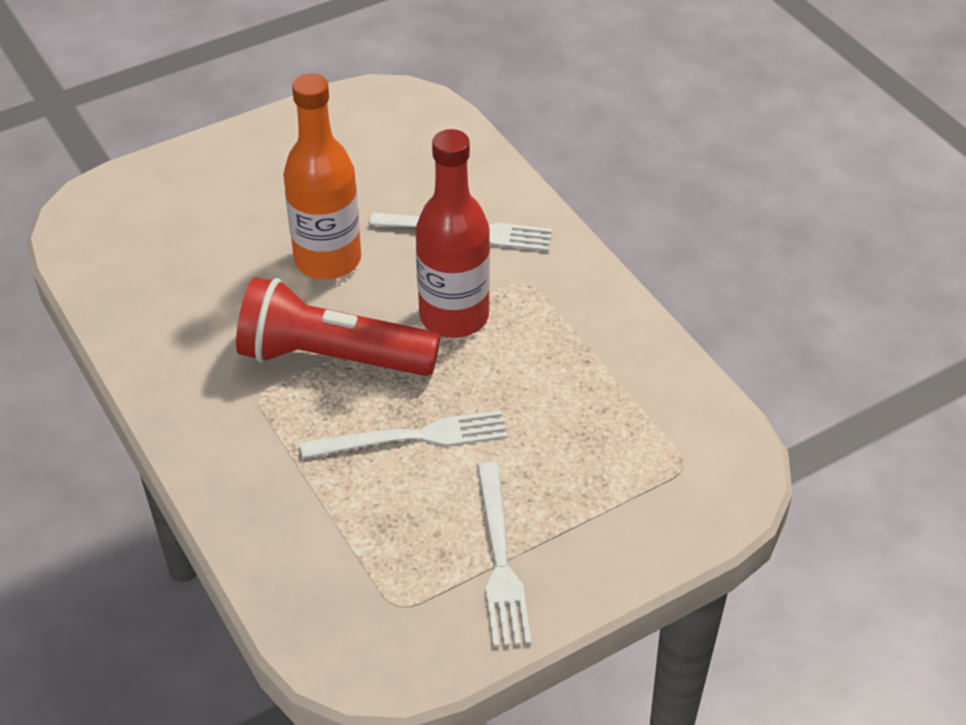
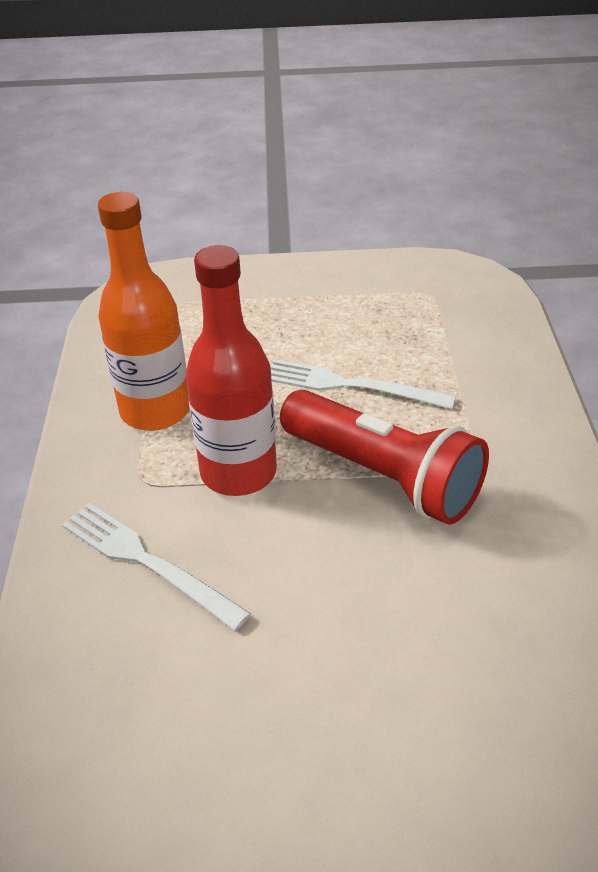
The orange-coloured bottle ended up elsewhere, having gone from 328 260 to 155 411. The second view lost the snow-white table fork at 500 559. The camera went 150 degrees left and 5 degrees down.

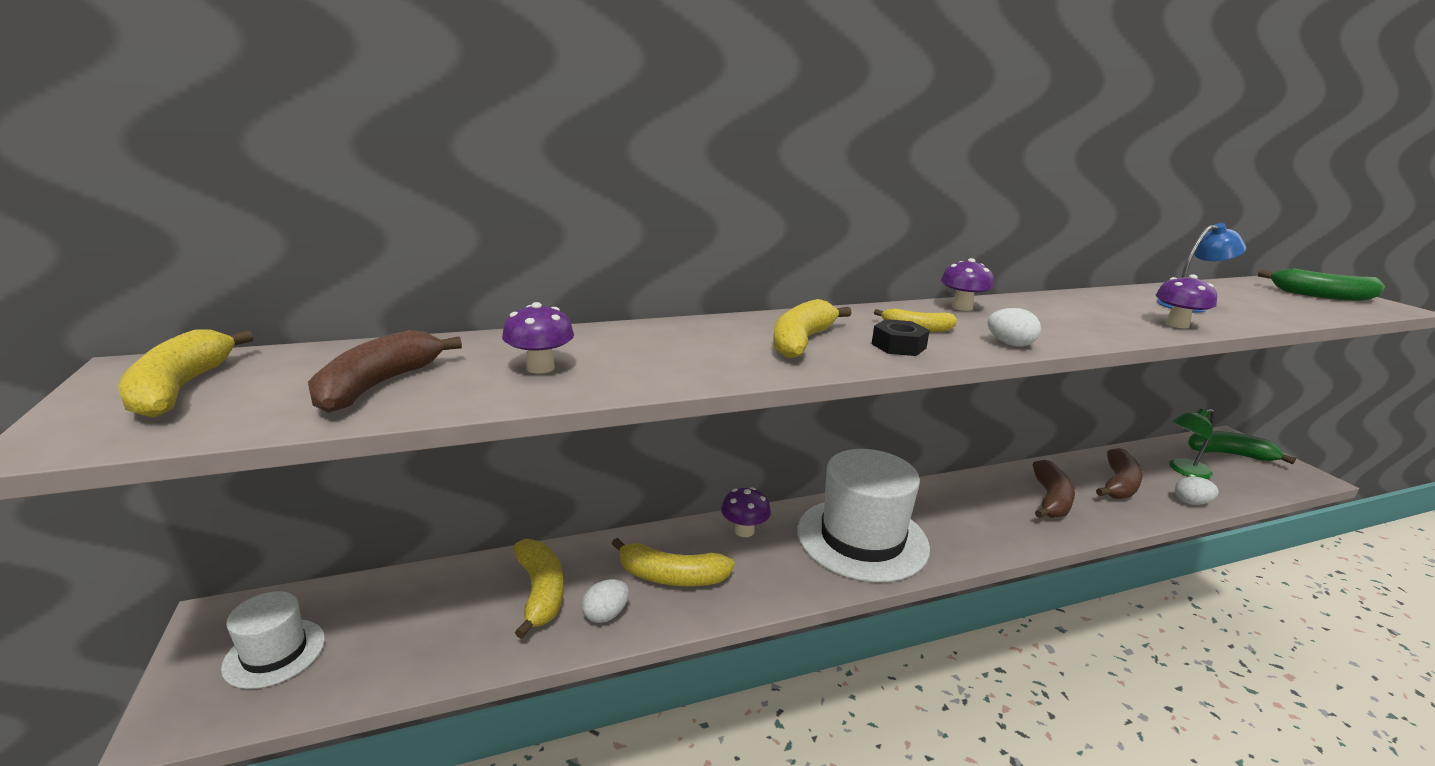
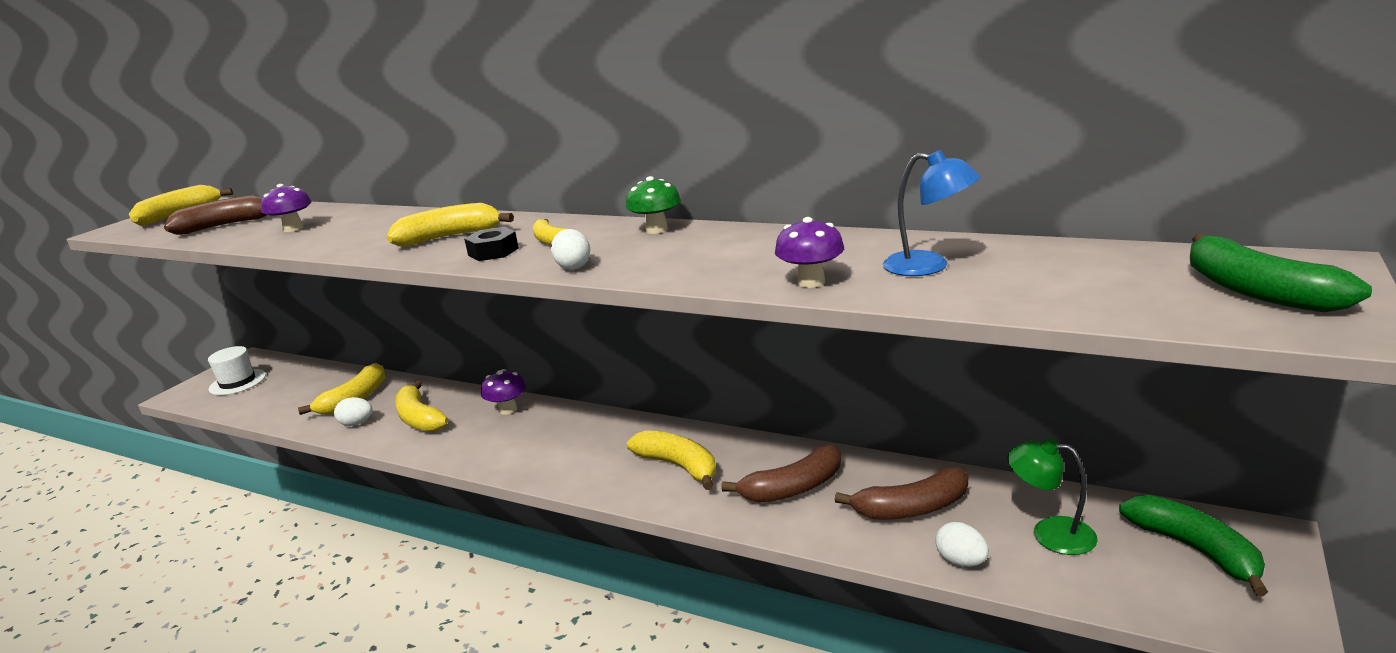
What was the violet toadstool at 962 307 turned into the green toadstool at 656 230. The second view lost the snow-white tall hat at 862 538. The second view gained the bright yellow toy banana at 679 466. The camera went 50 degrees right and 0 degrees up.

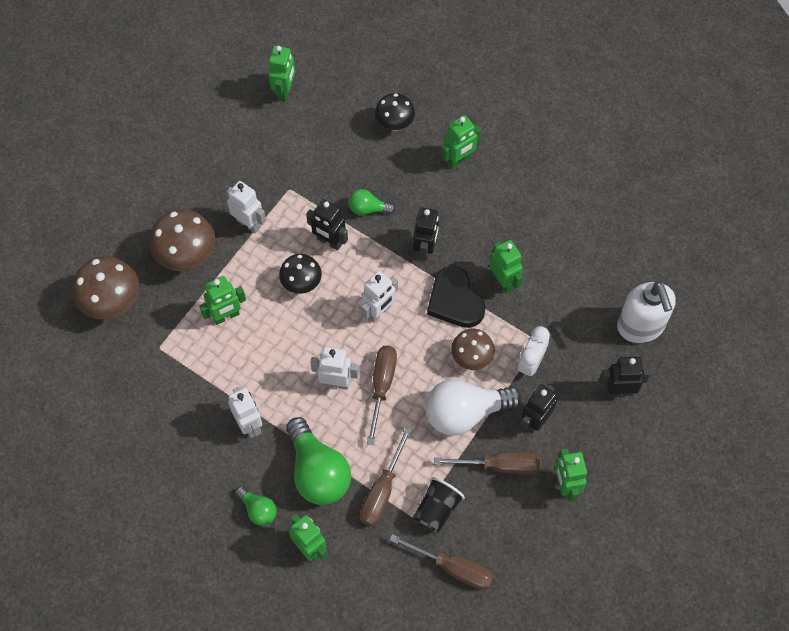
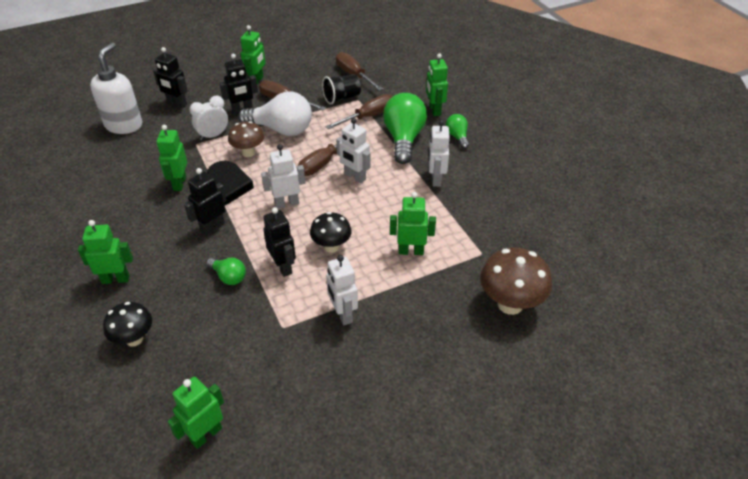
The second view lost the dark brown toadstool at 187 257. The camera went 150 degrees left and 20 degrees down.

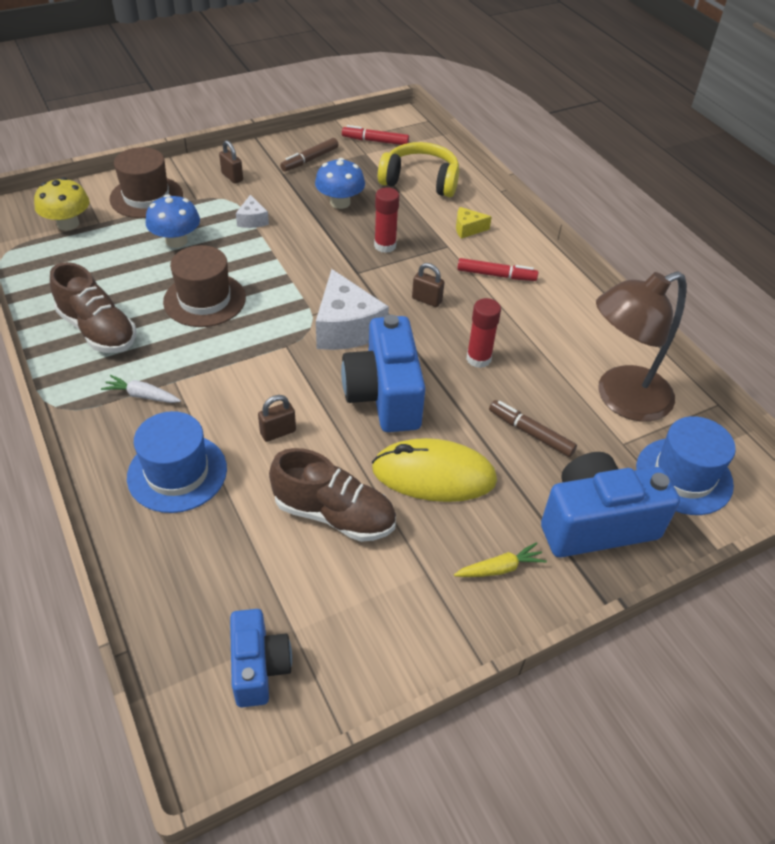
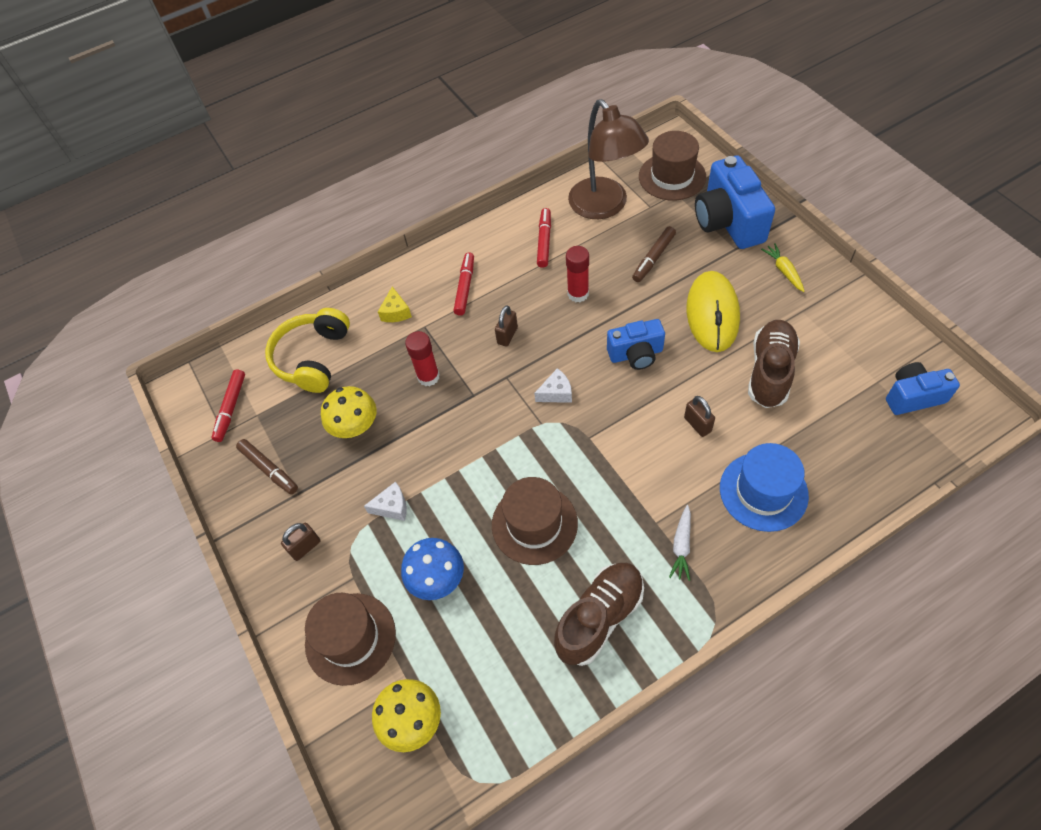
What was the blue toadstool at 340 202 turned into the bright yellow toadstool at 355 426. The size of the snow-white piece of cheese at 346 328 changed by a factor of 0.49. The size of the blue camera at 384 395 changed by a factor of 0.61. What was the blue tall hat at 684 476 turned into the dark brown tall hat at 672 176. The second view gained the crimson marker at 544 241. The camera went 85 degrees left and 10 degrees up.

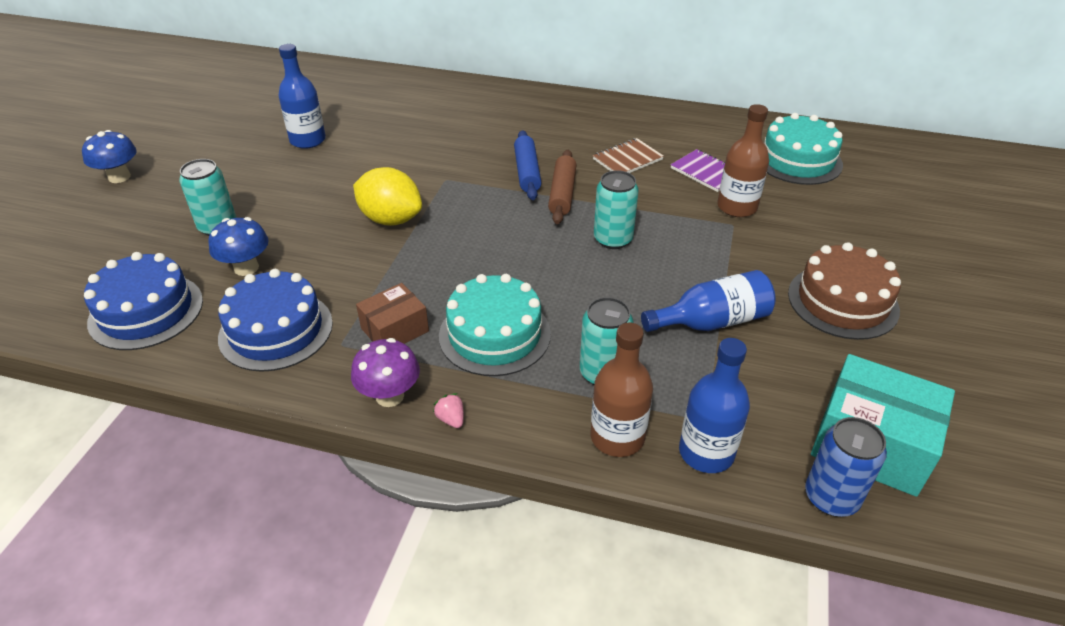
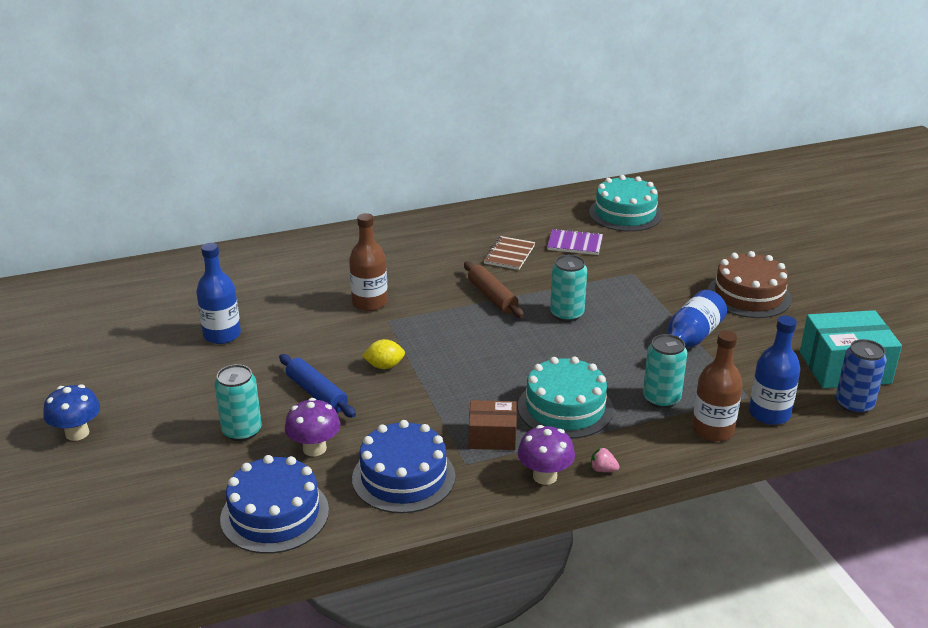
The dark brown bottle ended up elsewhere, having gone from 737 207 to 369 302. The blue pastry roller ended up elsewhere, having gone from 527 172 to 317 393. The size of the bright yellow toy lemon at 390 219 changed by a factor of 0.56. What was the blue toadstool at 246 268 turned into the violet toadstool at 314 448. The dark brown package at 395 330 ended up facing another way, 75 degrees clockwise from before. The camera went 35 degrees left and 10 degrees down.

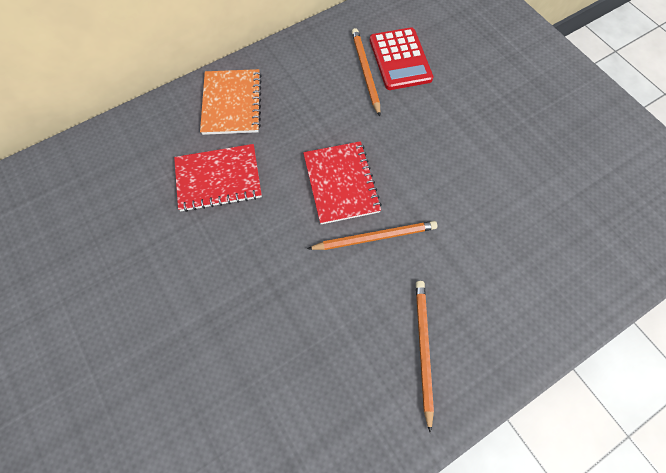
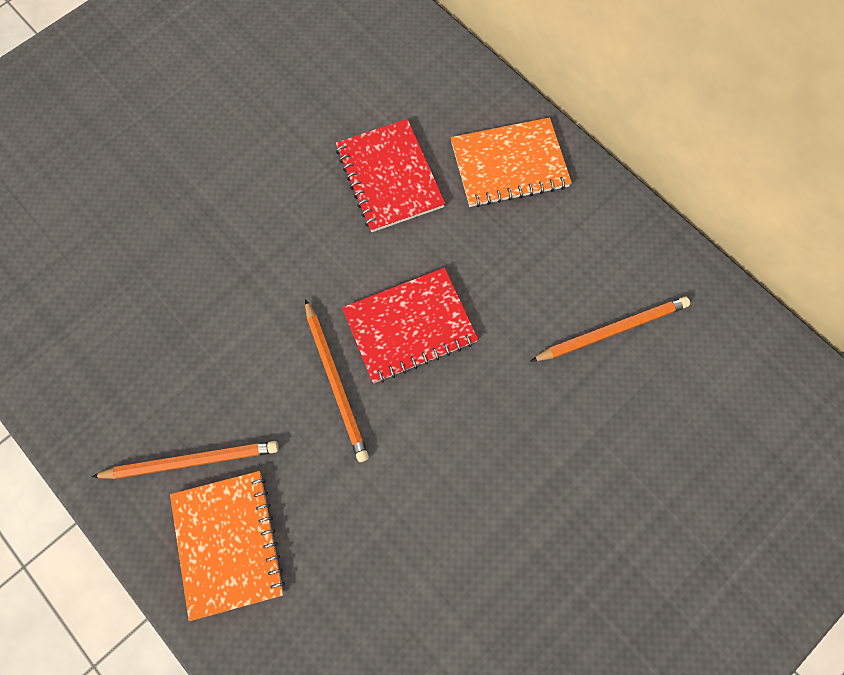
The second view lost the crimson adding machine at 400 59. The second view gained the orange-coloured exercise book at 228 543. The camera went 80 degrees right and 5 degrees up.

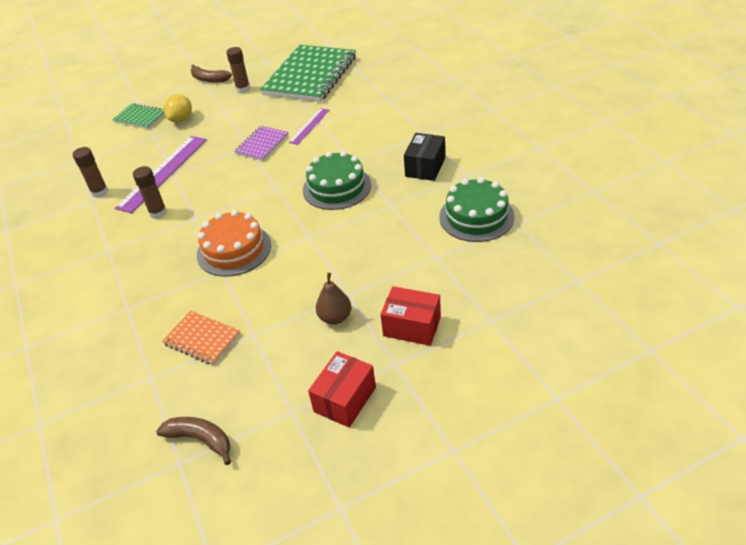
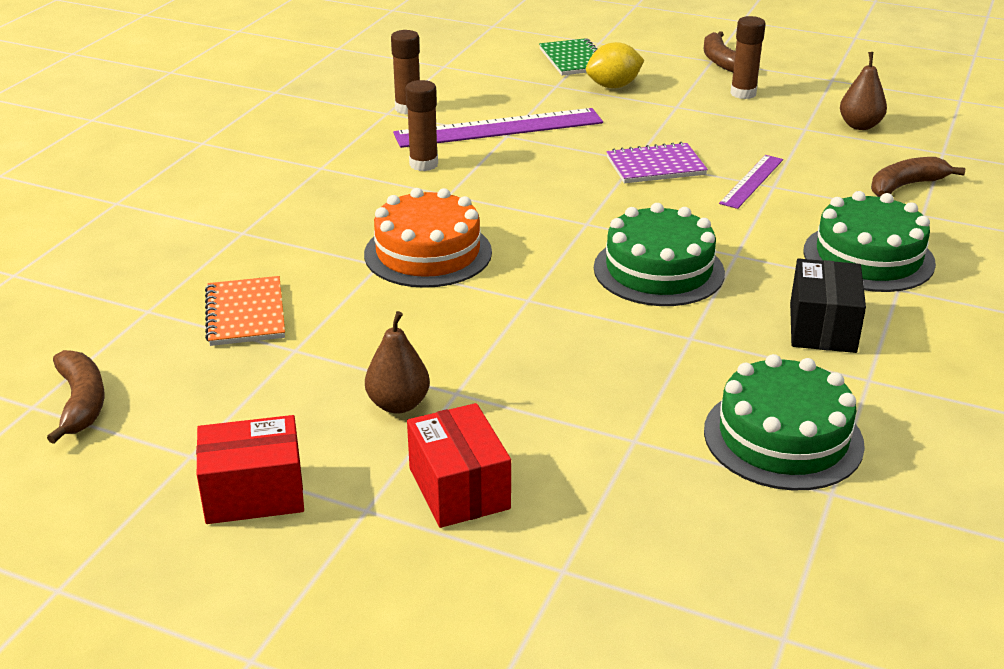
Where the green exercise book stood at 310 76, the dark brown pear fruit came to stand at 860 126. The violet measuring stick at 309 126 ended up facing another way, 45 degrees counterclockwise from before. The ebony package at 425 167 ended up facing another way, 60 degrees counterclockwise from before. The second view gained the dark brown toy banana at 906 185. The second view gained the green gateau at 868 257. The camera went 45 degrees right and 10 degrees down.

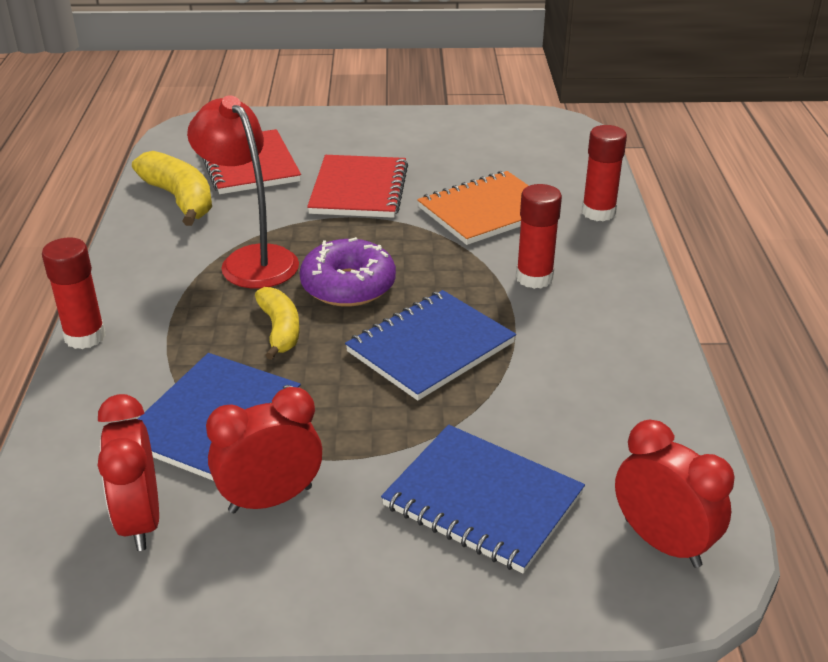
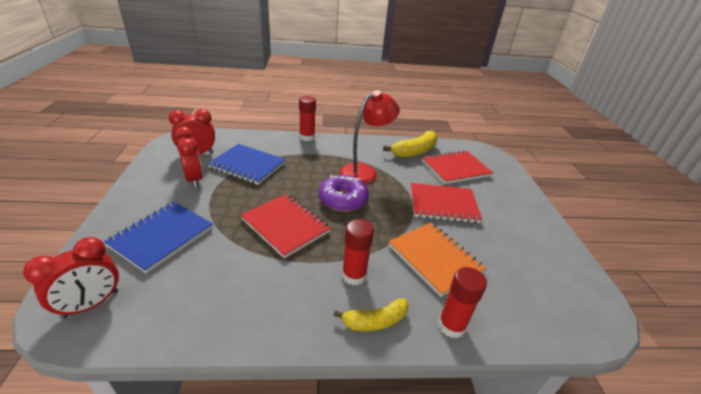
The bright yellow toy banana ended up elsewhere, having gone from 280 330 to 375 321. What was the blue exercise book at 430 347 turned into the crimson exercise book at 285 226. The camera went 85 degrees right and 0 degrees up.

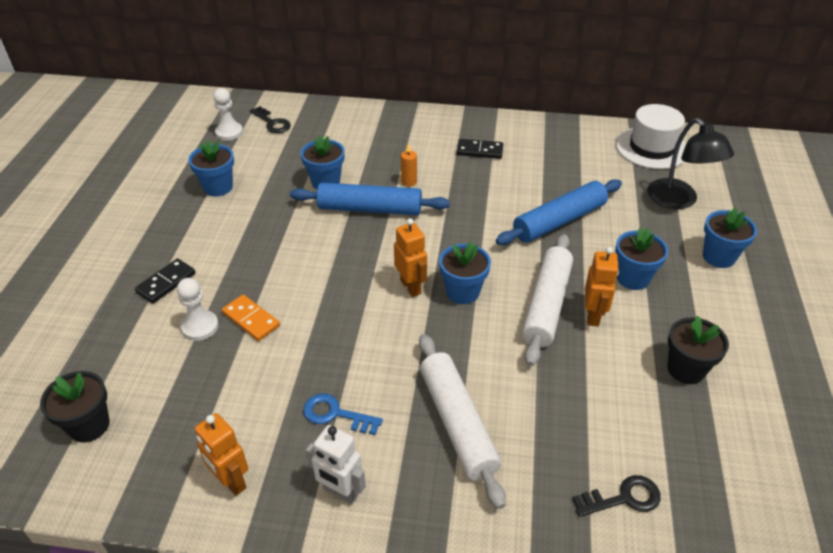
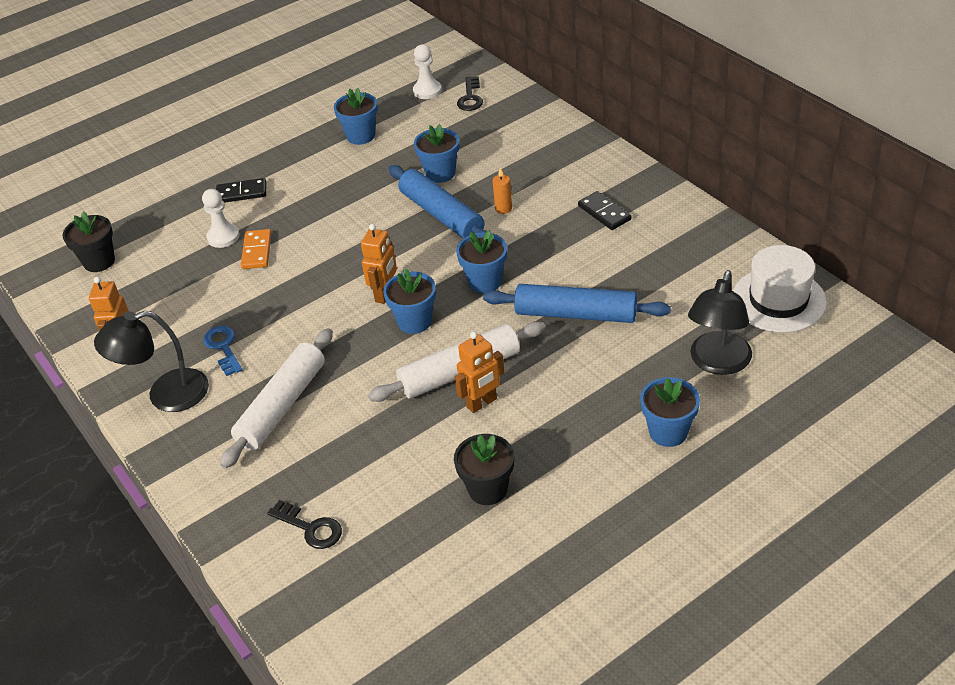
The blue potted plant ended up elsewhere, having gone from 632 278 to 485 281. Where the snow-white robot stood at 340 492, the ebony lamp came to stand at 166 395. The camera went 50 degrees right and 0 degrees up.

